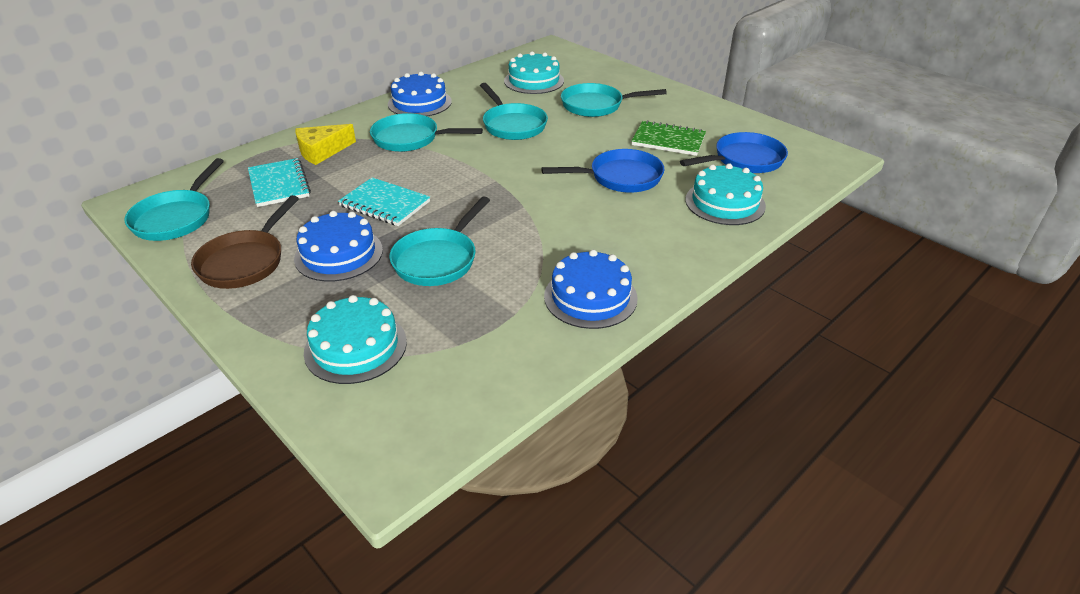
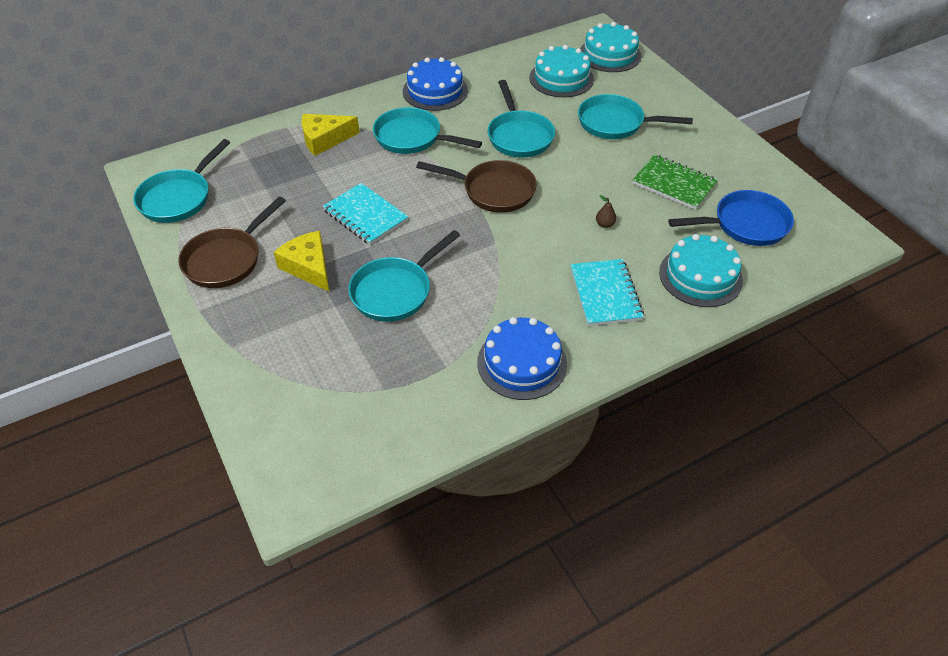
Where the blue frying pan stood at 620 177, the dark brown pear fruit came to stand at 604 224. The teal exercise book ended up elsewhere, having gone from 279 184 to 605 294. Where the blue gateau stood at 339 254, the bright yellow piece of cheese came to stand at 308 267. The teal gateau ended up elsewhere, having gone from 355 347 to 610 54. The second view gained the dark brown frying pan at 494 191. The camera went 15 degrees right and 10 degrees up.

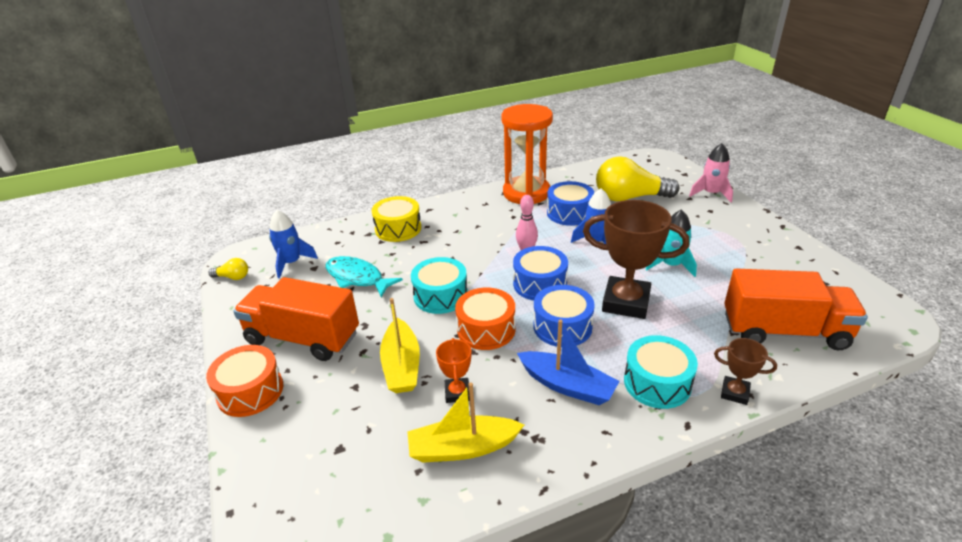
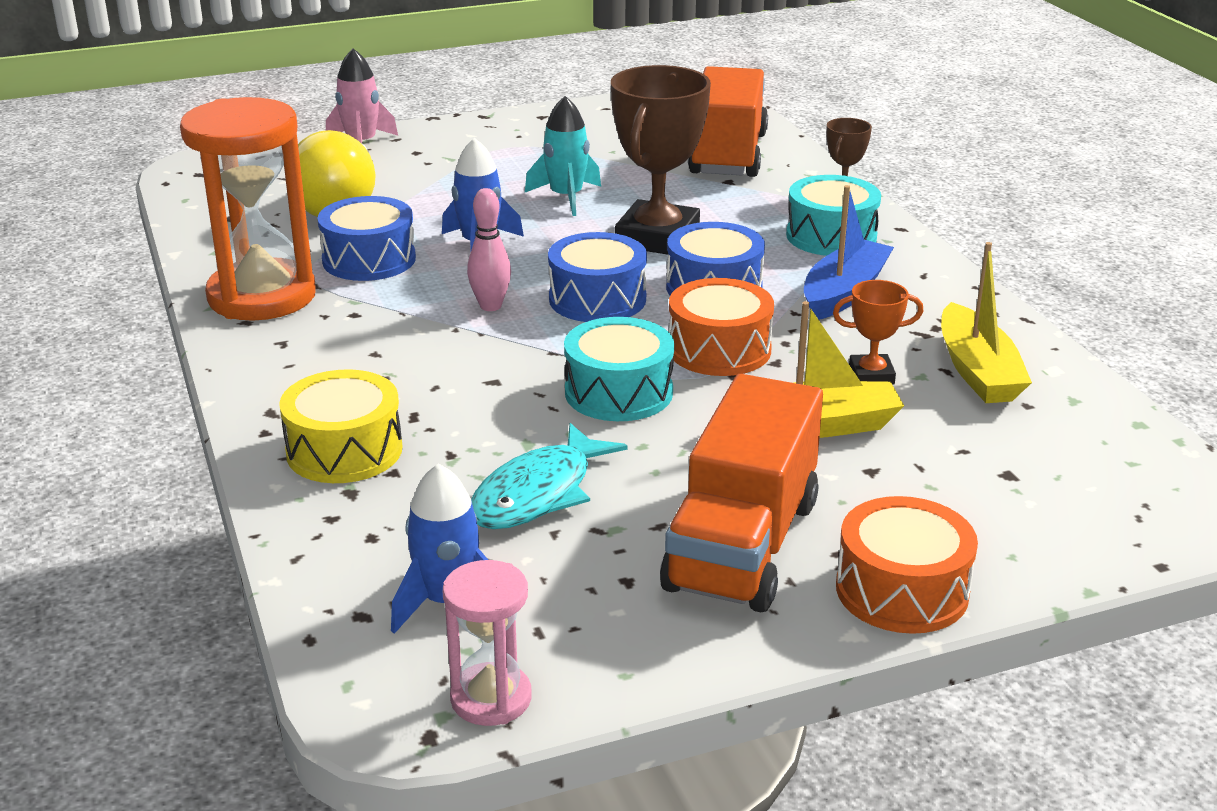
Where the bright yellow light bulb stood at 233 277, the rose-pink sand timer came to stand at 491 698. The camera went 90 degrees left and 5 degrees down.

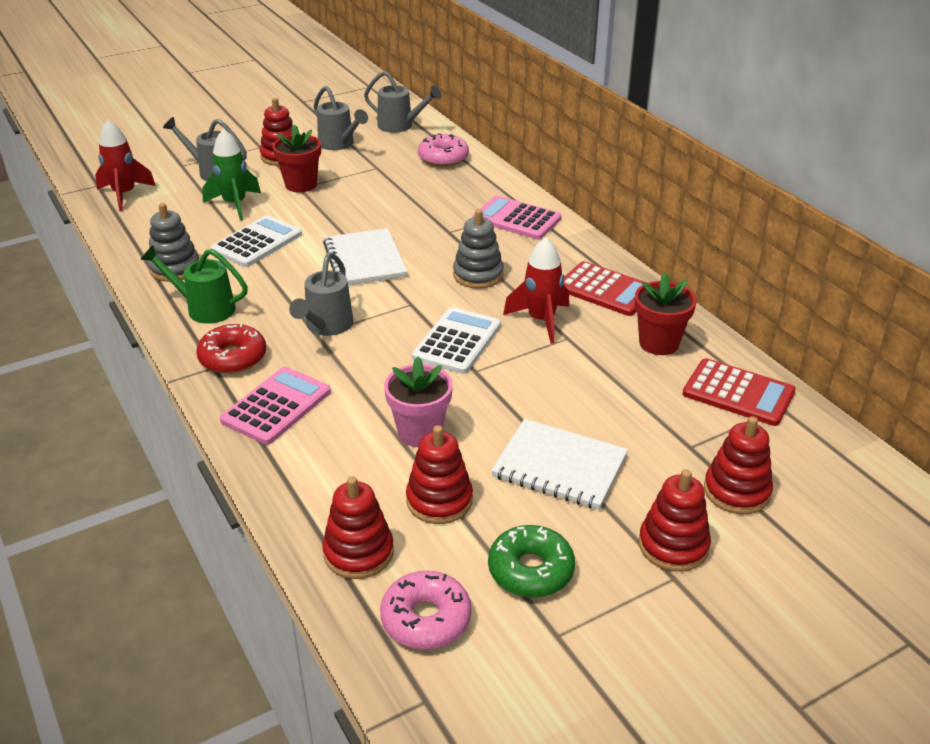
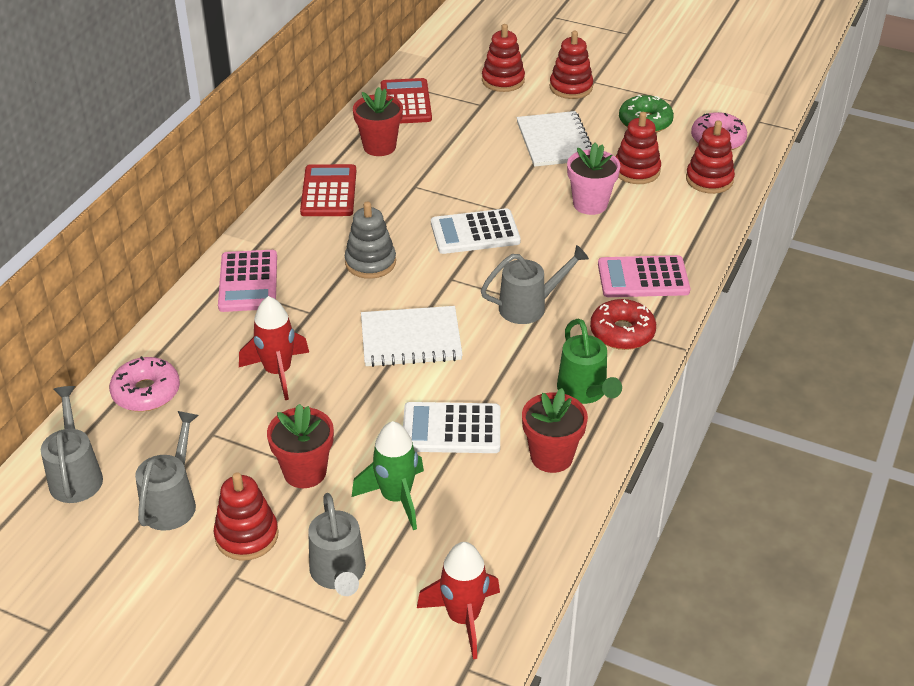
Where the gray stacking rings stood at 175 268, the crimson potted plant came to stand at 551 456. The snow-white exercise book at 365 260 ended up facing another way, 45 degrees clockwise from before. The crimson spaceship ended up elsewhere, having gone from 541 320 to 278 372. The camera went 125 degrees left and 5 degrees up.

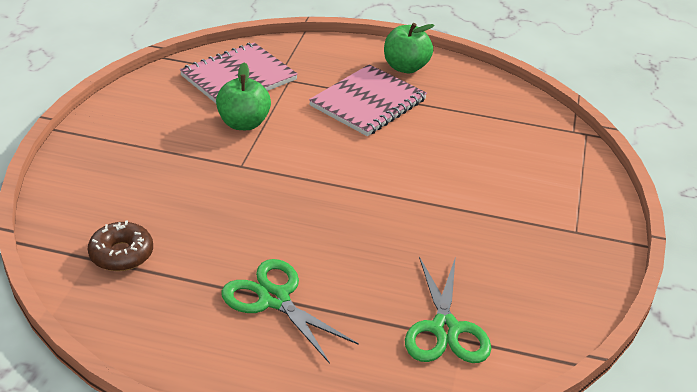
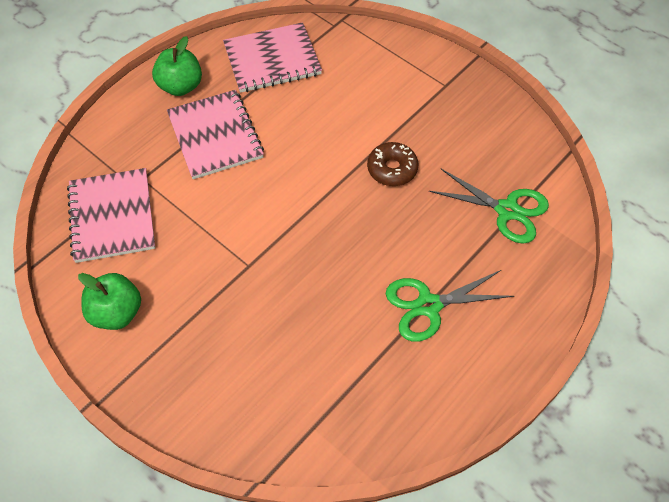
The green apple fruit ended up elsewhere, having gone from 243 123 to 116 313. The dark brown glazed donut ended up elsewhere, having gone from 121 254 to 392 169. The second view gained the rose-pink exercise book at 272 60. The camera went 60 degrees left and 20 degrees up.

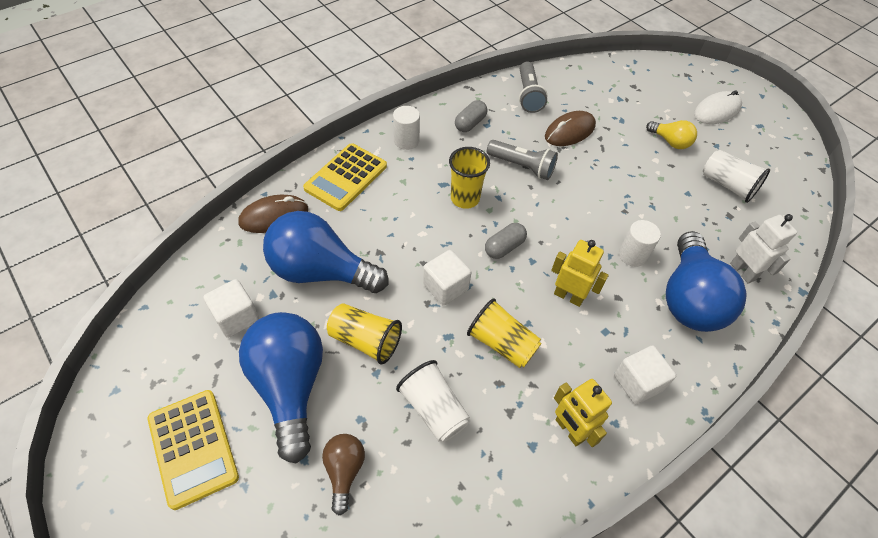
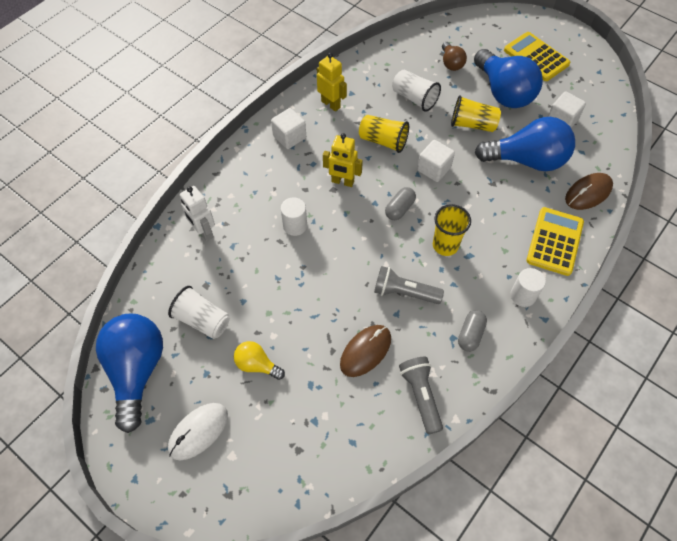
The blue light bulb ended up elsewhere, having gone from 689 298 to 137 371. The camera went 170 degrees right and 5 degrees up.

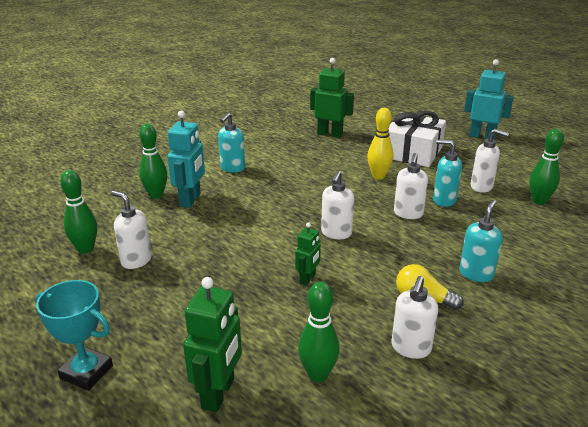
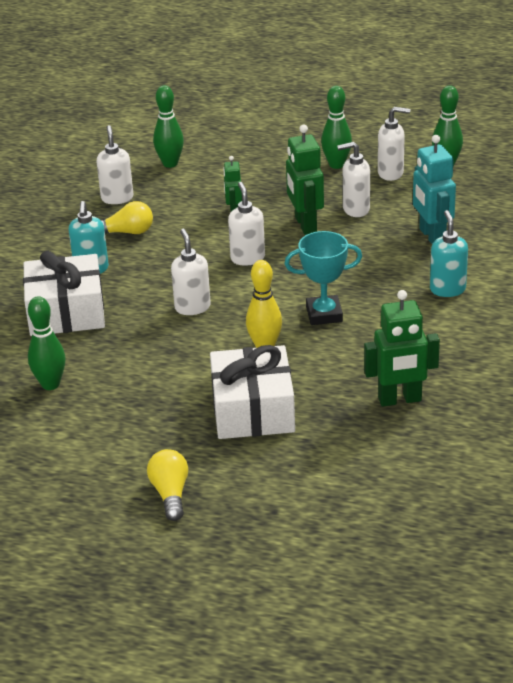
Where the teal robot stood at 482 136, the bright yellow light bulb came to stand at 170 494. The green bowling pin ended up elsewhere, having gone from 156 195 to 336 165. The snow-white pump bottle ended up elsewhere, having gone from 481 187 to 355 209. The second view lost the teal pump bottle at 444 200. The green robot ended up elsewhere, having gone from 218 393 to 305 225. The teal award cup ended up elsewhere, having gone from 86 372 to 324 314. The second view gained the snow-white gift at 66 312. The camera went 150 degrees right and 5 degrees up.

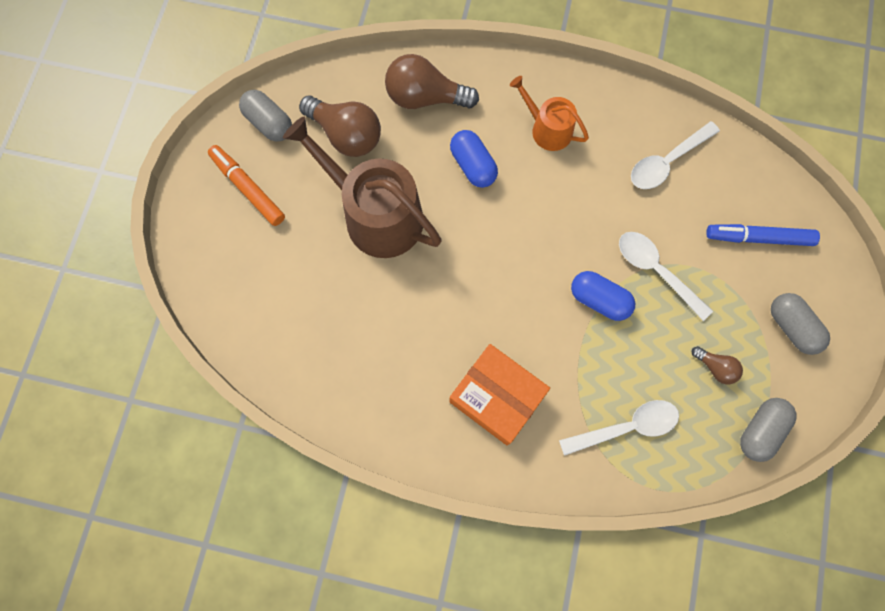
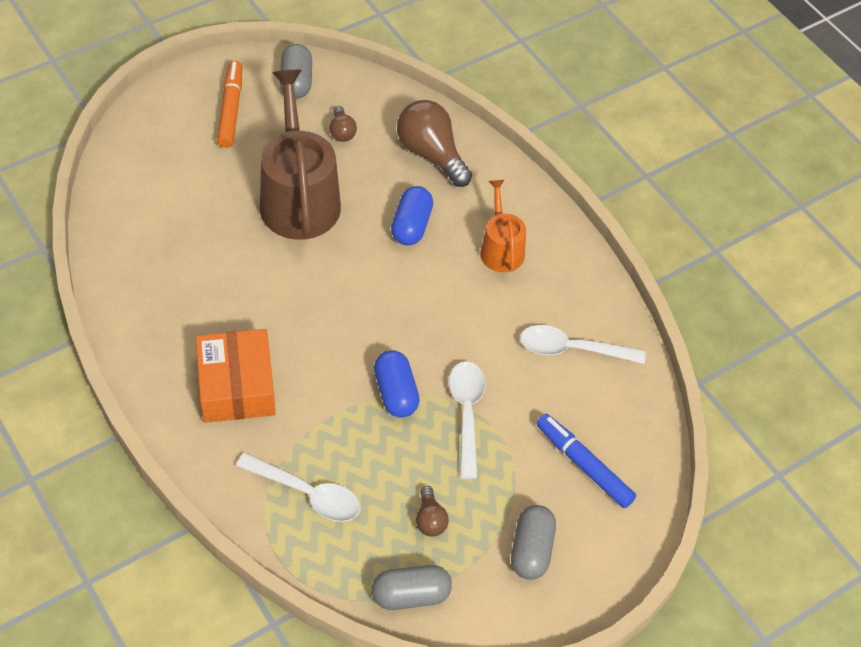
The size of the dark brown light bulb at 346 135 changed by a factor of 0.50. The camera went 40 degrees right and 20 degrees down.

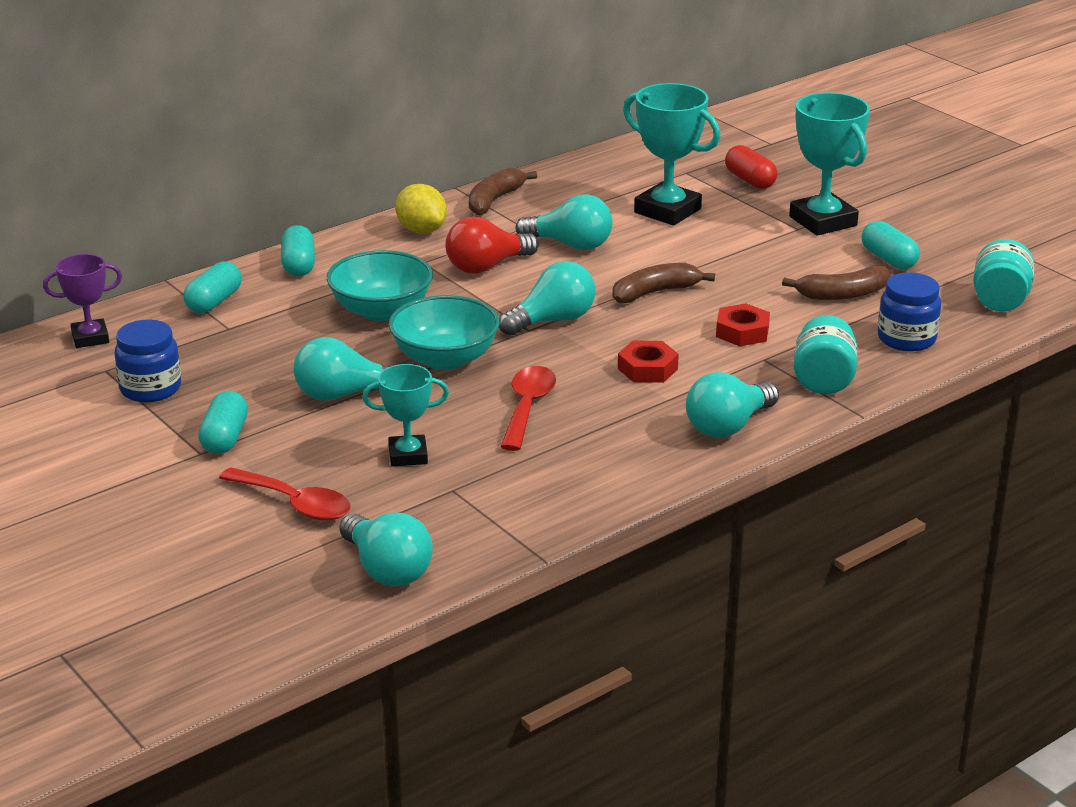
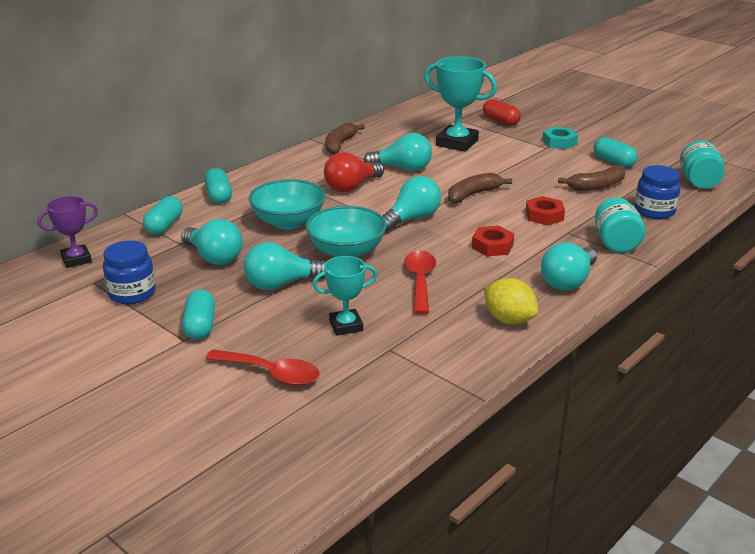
Where the teal award cup stood at 823 221, the teal nut came to stand at 559 142. The bright yellow toy lemon ended up elsewhere, having gone from 421 230 to 509 320. The teal light bulb ended up elsewhere, having gone from 387 569 to 214 257. The camera went 10 degrees left and 0 degrees up.

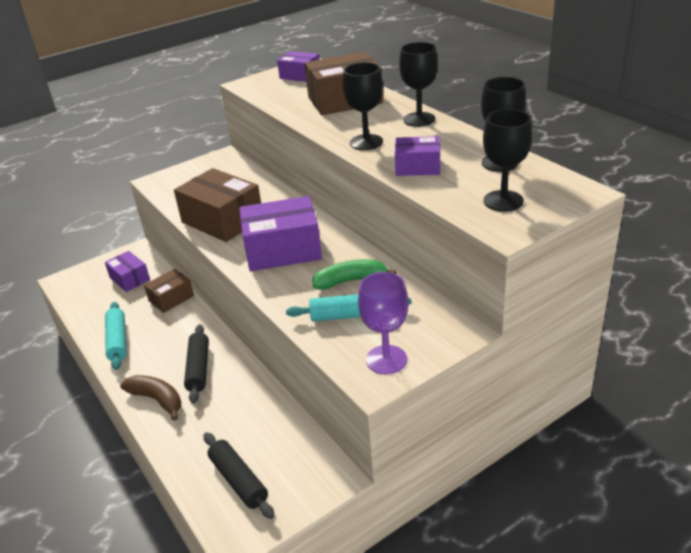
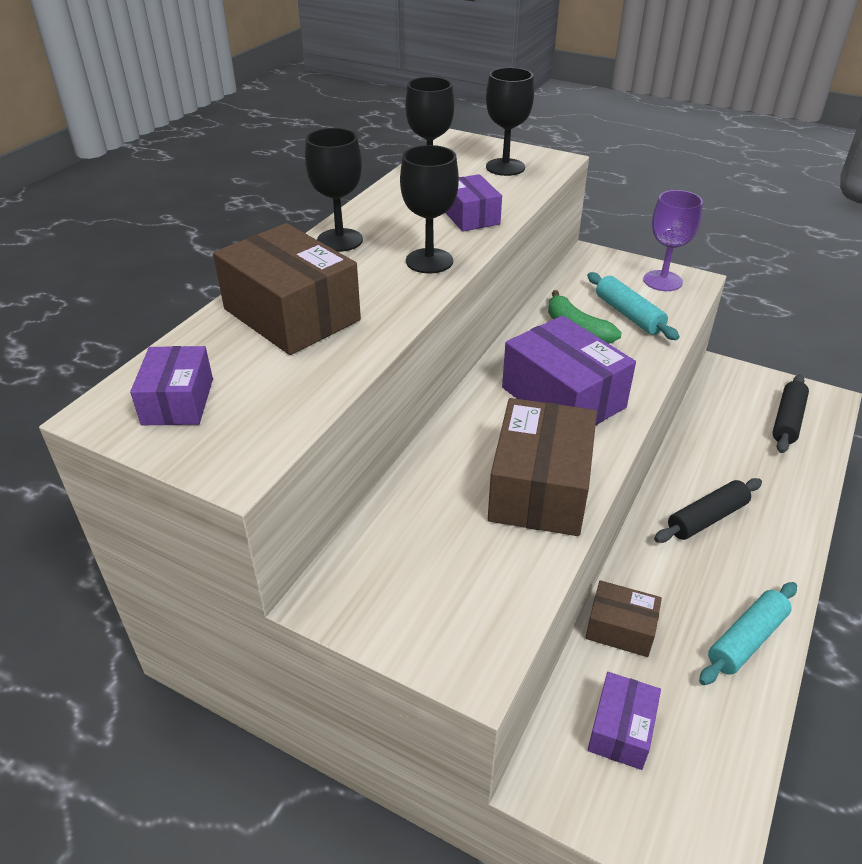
The second view lost the dark brown toy banana at 157 400. The camera went 120 degrees left and 5 degrees up.

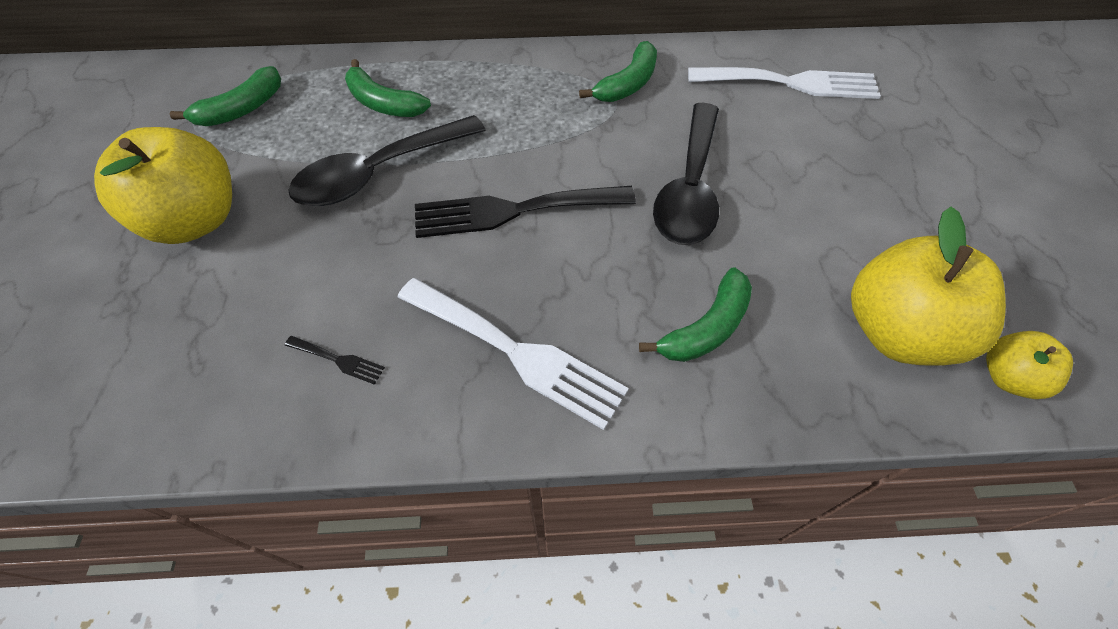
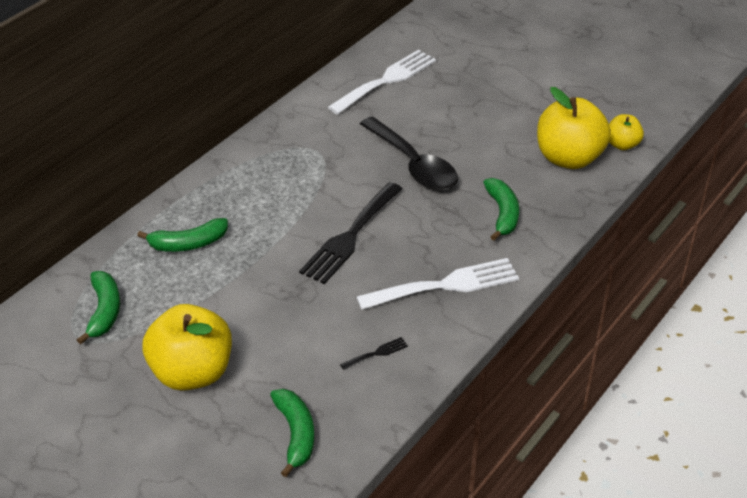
The green toy banana ended up elsewhere, having gone from 627 84 to 296 434. The second view lost the ebony spoon at 379 172. The camera went 50 degrees left and 15 degrees down.

